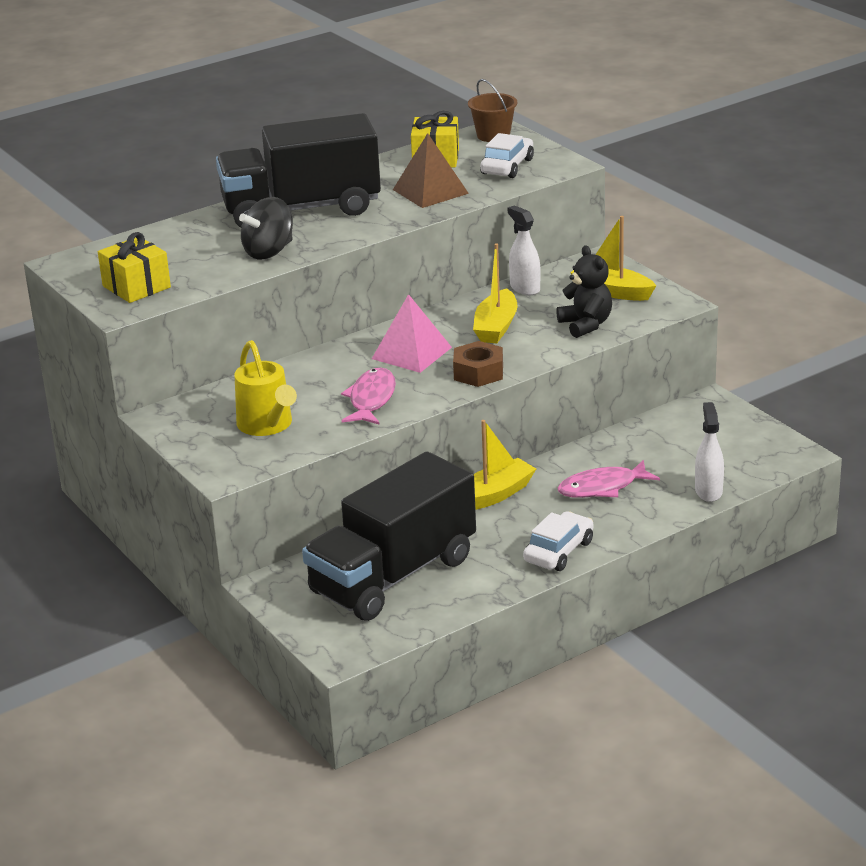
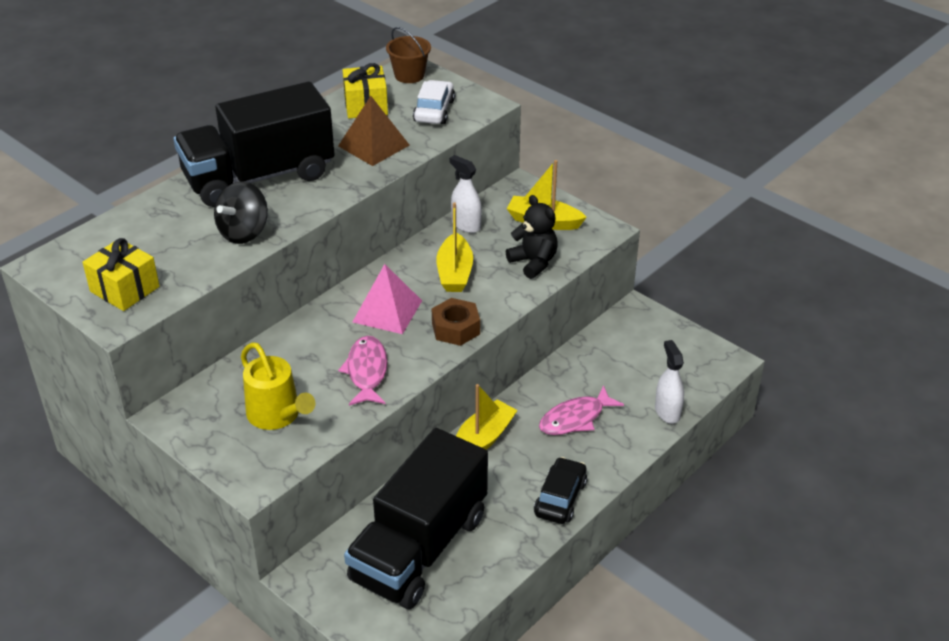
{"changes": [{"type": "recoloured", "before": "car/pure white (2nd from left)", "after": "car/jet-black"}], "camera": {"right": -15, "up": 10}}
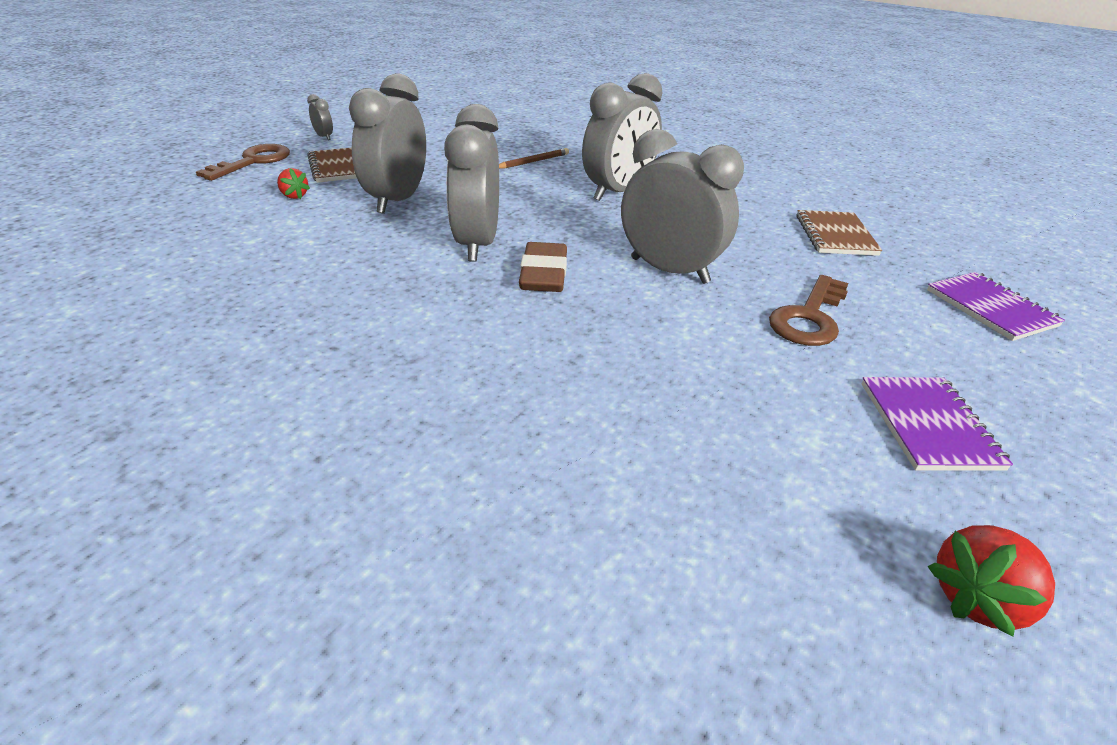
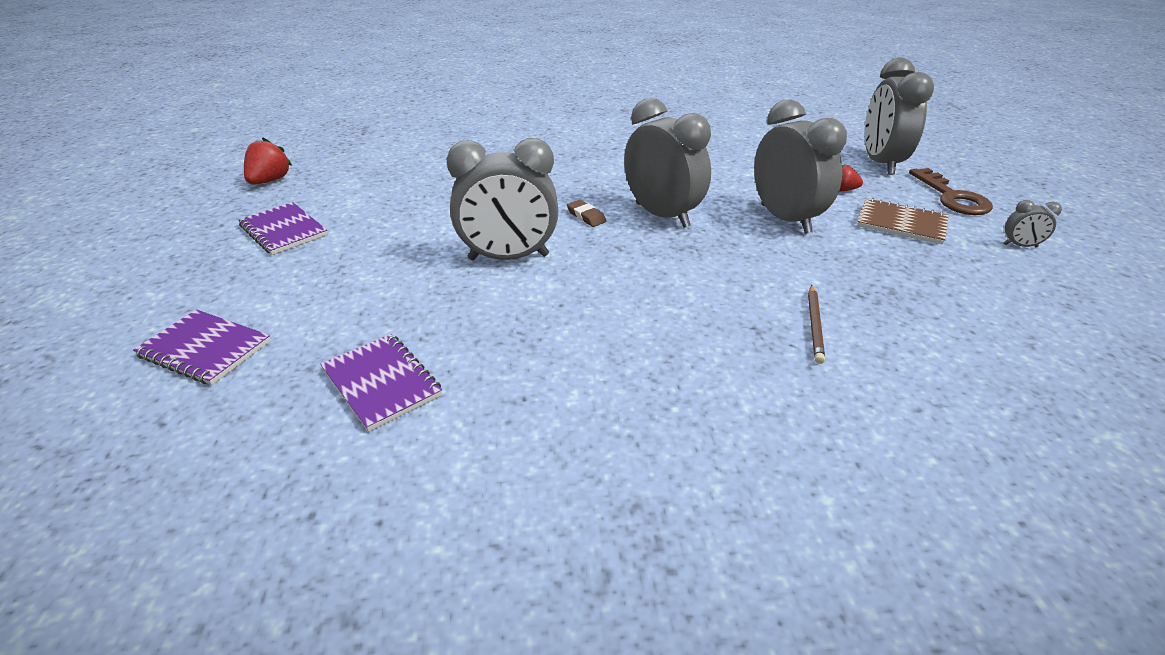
{"changes": [{"type": "resized", "before": "gum eraser/dark brown", "scale": 0.55}, {"type": "moved", "before": "alarm clock/gray (4th from left)"}, {"type": "removed", "before": "latchkey/dark brown (2nd from left)"}, {"type": "recoloured", "before": "exercise book/dark brown (2nd from left)", "after": "exercise book/royal purple (3rd from left)"}], "camera": {"right": 140, "up": 0}}
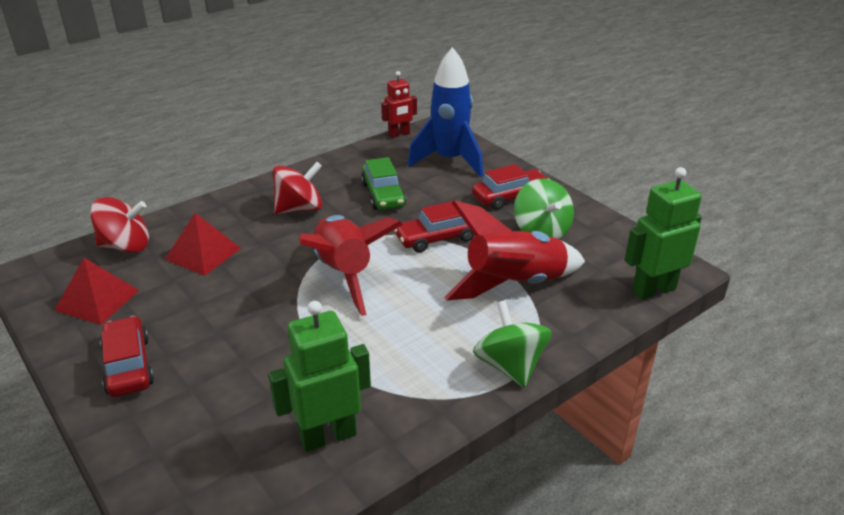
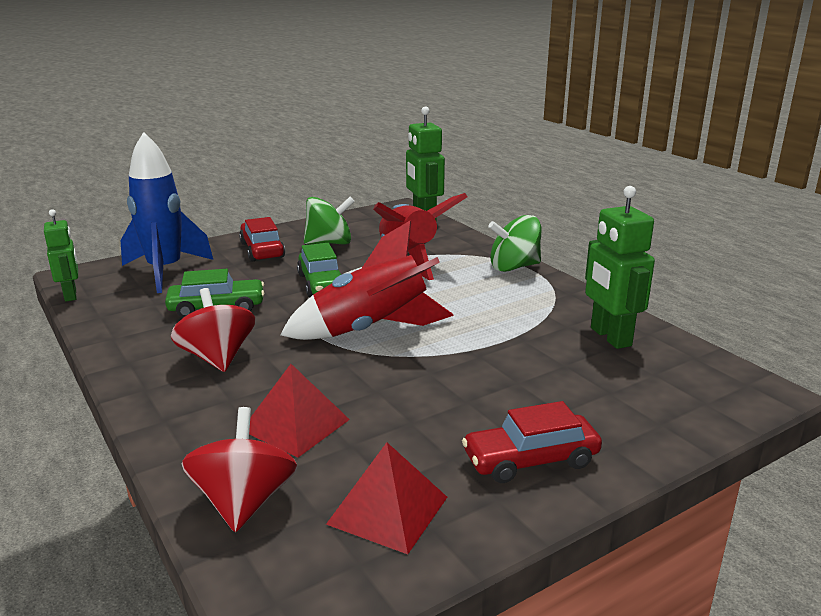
{"changes": [{"type": "recoloured", "before": "robot/scarlet", "after": "robot/emerald (1st from left)"}, {"type": "recoloured", "before": "car/scarlet (2nd from left)", "after": "car/emerald (2nd from left)"}], "camera": {"right": -85, "up": -10}}
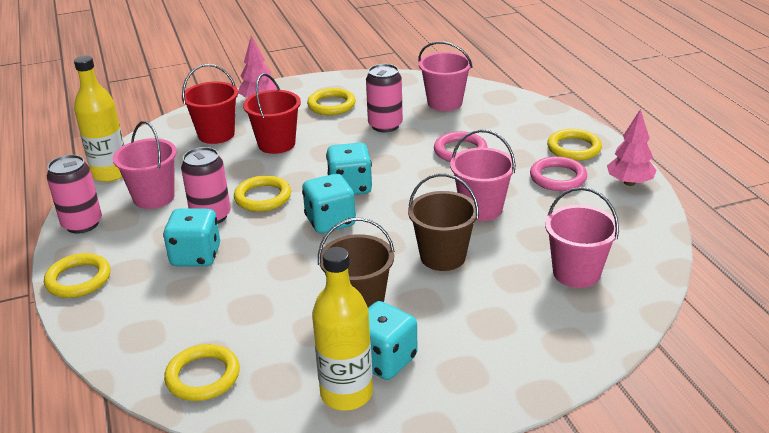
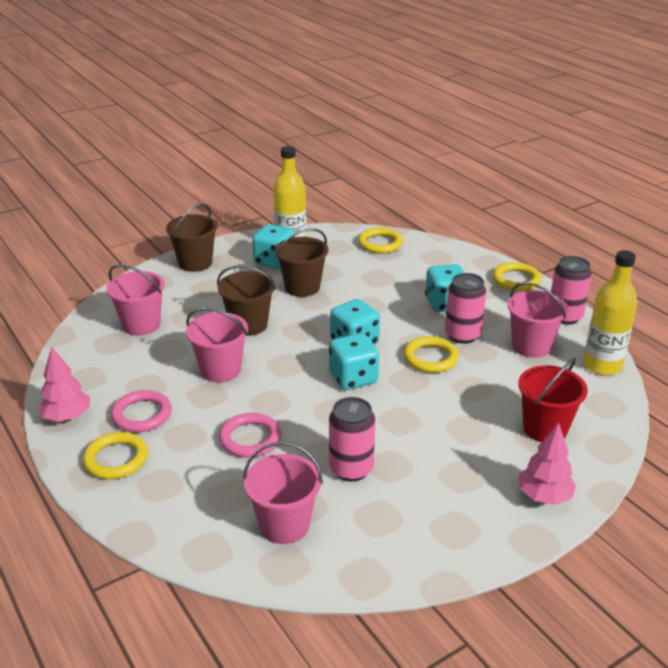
{"changes": [{"type": "removed", "before": "sand bucket/scarlet (2nd from left)"}, {"type": "removed", "before": "hoop/yellow (4th from left)"}, {"type": "added", "after": "sand bucket/dark brown (1st from left)"}], "camera": {"right": 165, "up": 0}}
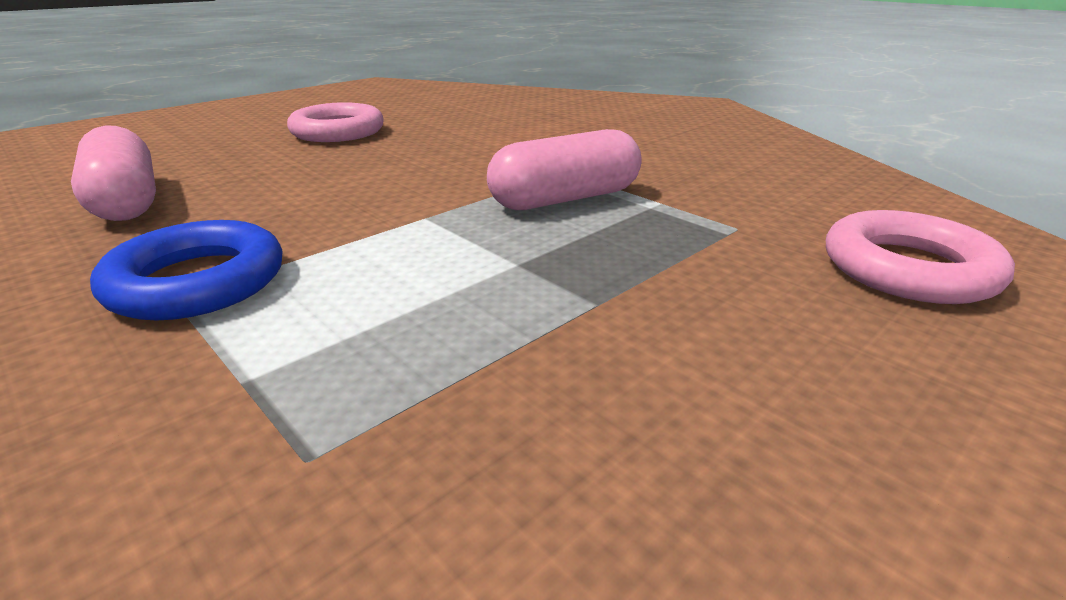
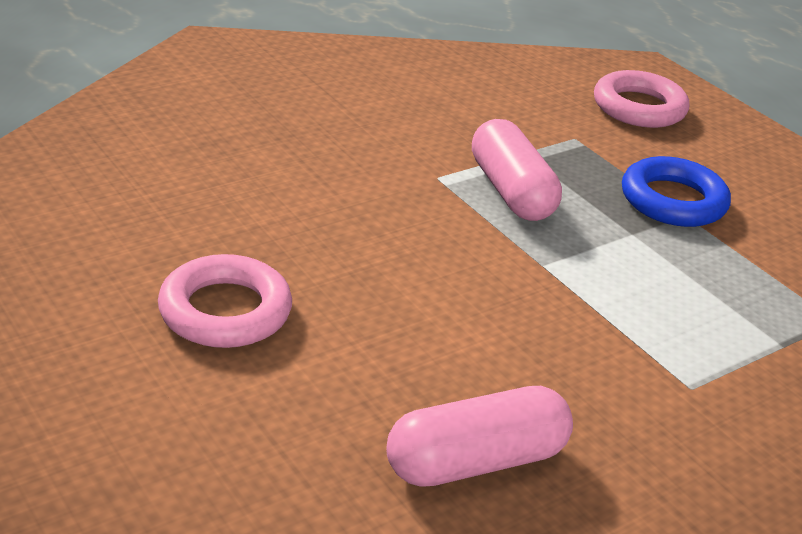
{"changes": [{"type": "moved", "before": "hoop/royal blue"}], "camera": {"right": -85, "up": 5}}
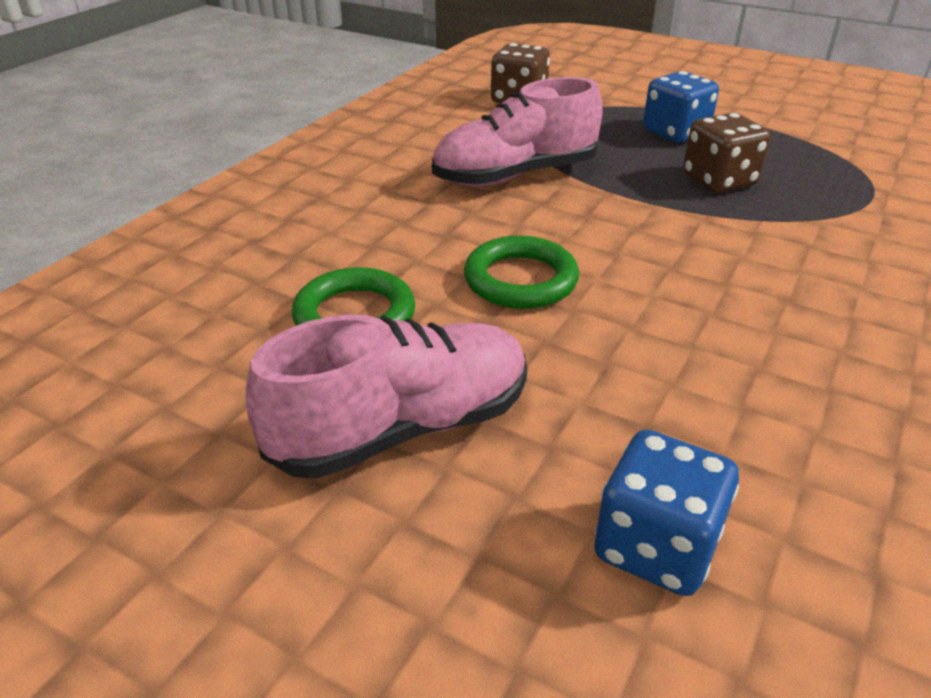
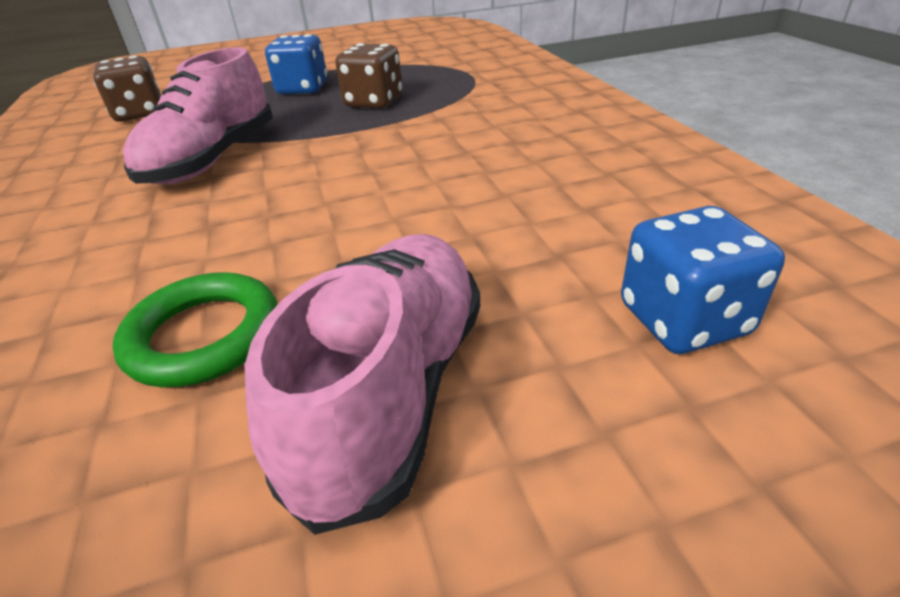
{"changes": [{"type": "removed", "before": "hoop/emerald (2nd from left)"}], "camera": {"right": -45, "up": 0}}
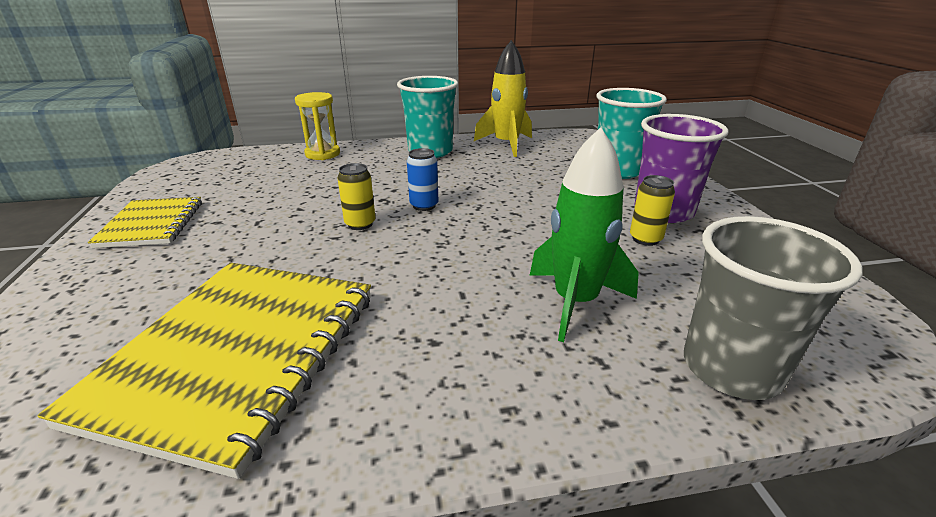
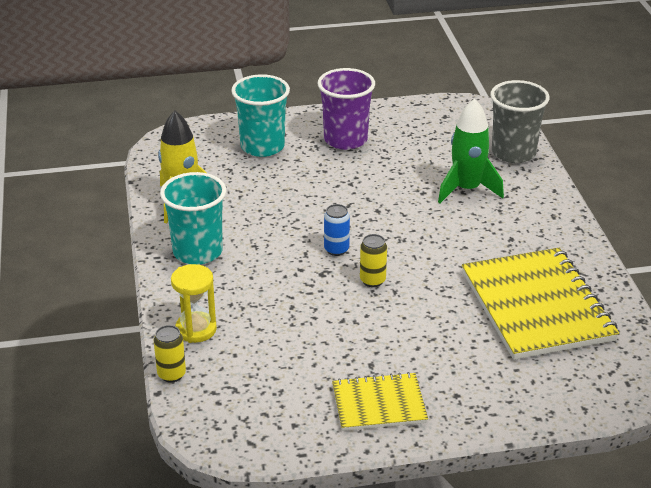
{"changes": [{"type": "turned", "before": "exercise book/yellow (2nd from left)", "turn": 60}, {"type": "moved", "before": "can/yellow (2nd from left in the first image)", "after": "can/yellow (1st from left)"}], "camera": {"right": -90, "up": 5}}
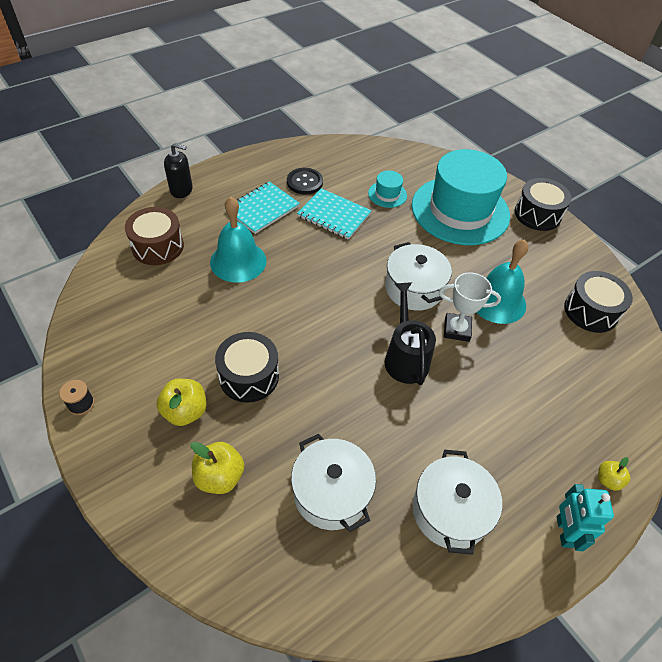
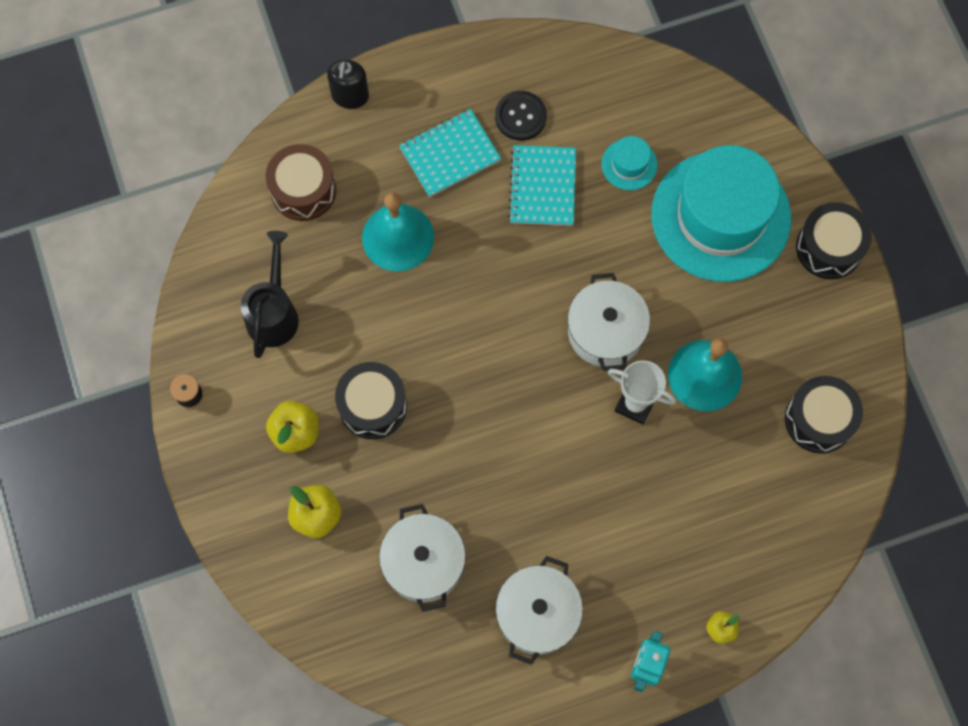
{"changes": [{"type": "turned", "before": "pump bottle/jet-black", "turn": 75}, {"type": "turned", "before": "exercise book/aqua (2nd from left)", "turn": 45}, {"type": "moved", "before": "sprinkling can/jet-black"}], "camera": {"right": 20, "up": 20}}
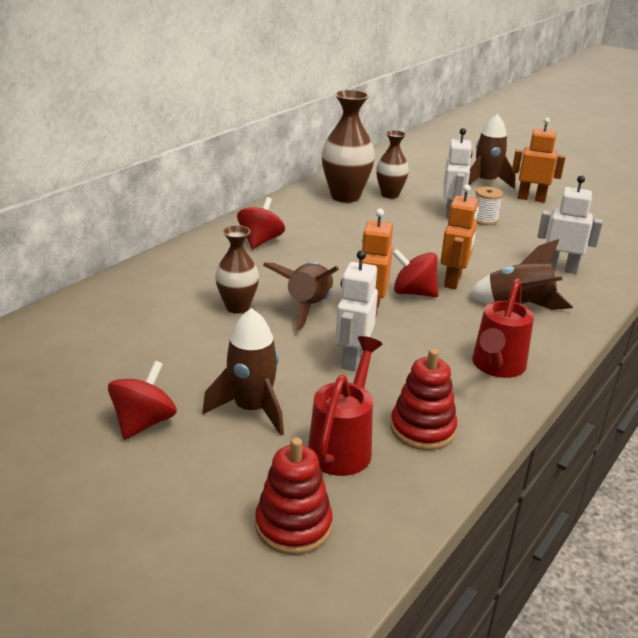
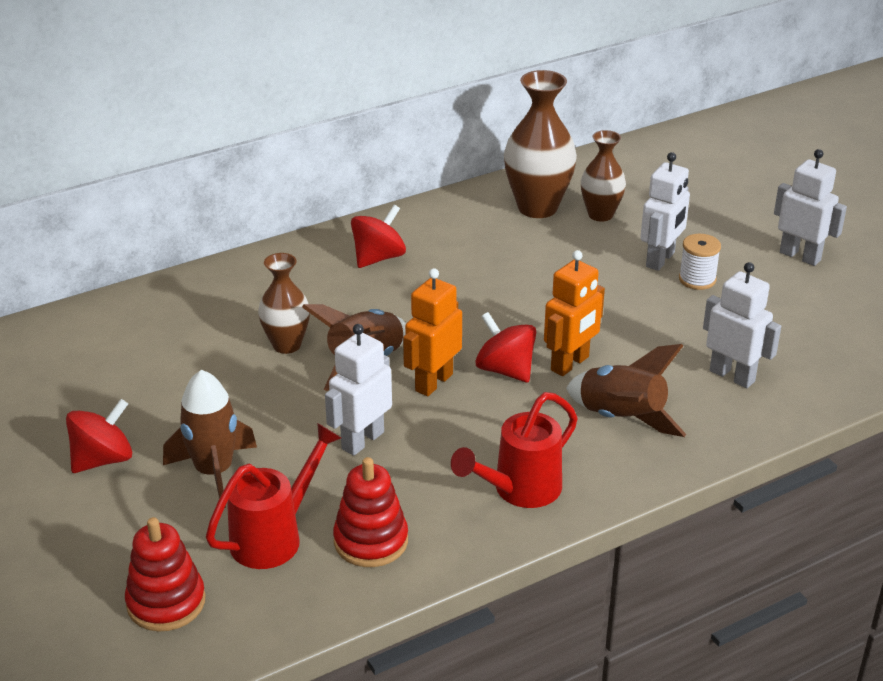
{"changes": [{"type": "removed", "before": "spaceship/dark brown (3rd from left)"}, {"type": "recoloured", "before": "robot/orange (3rd from left)", "after": "robot/pure white (4th from left)"}], "camera": {"right": 25, "up": 5}}
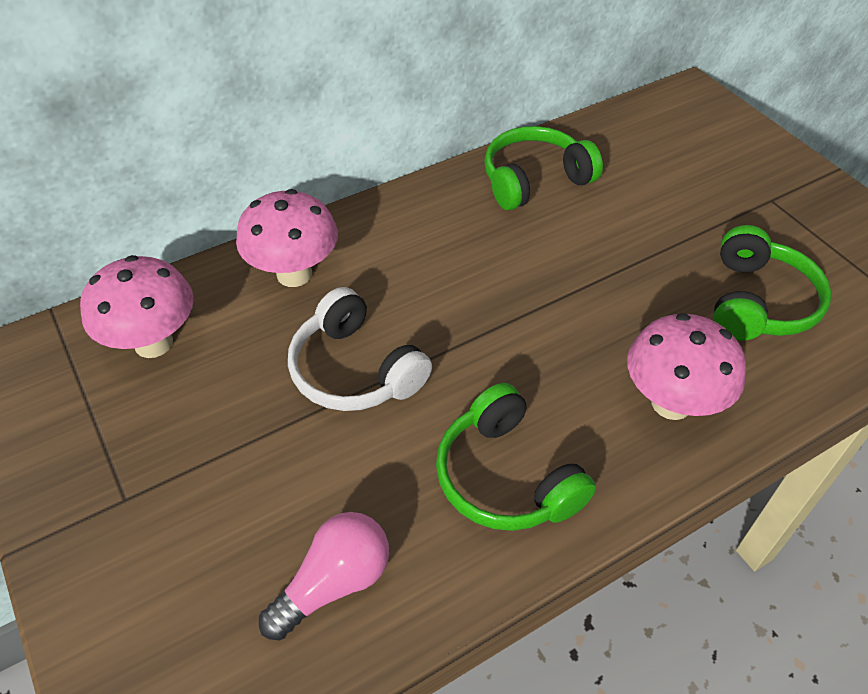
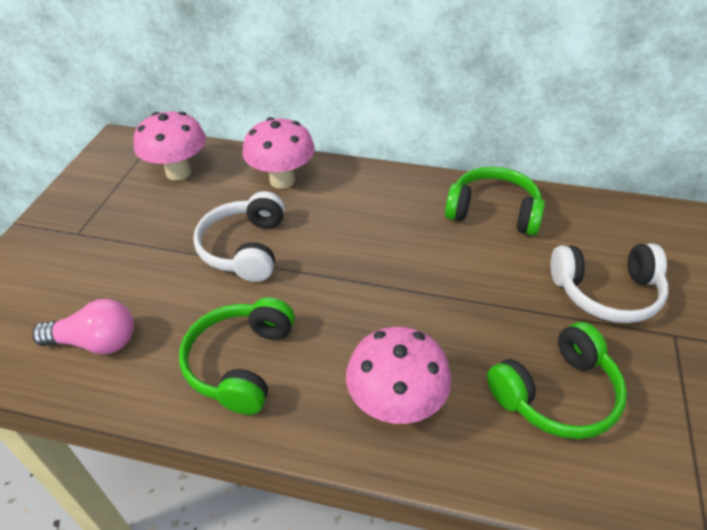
{"changes": [{"type": "added", "after": "headset/pure white (2nd from left)"}], "camera": {"right": 45, "up": -5}}
